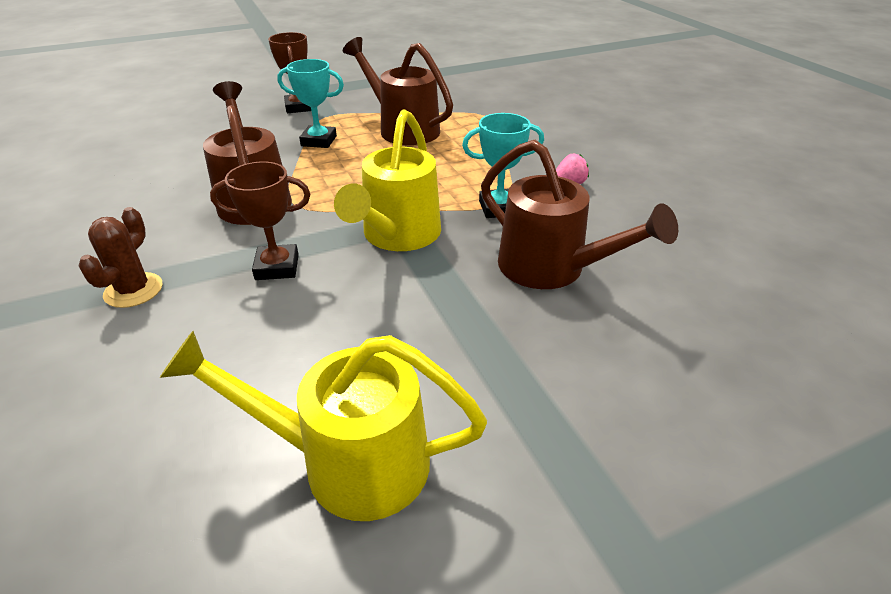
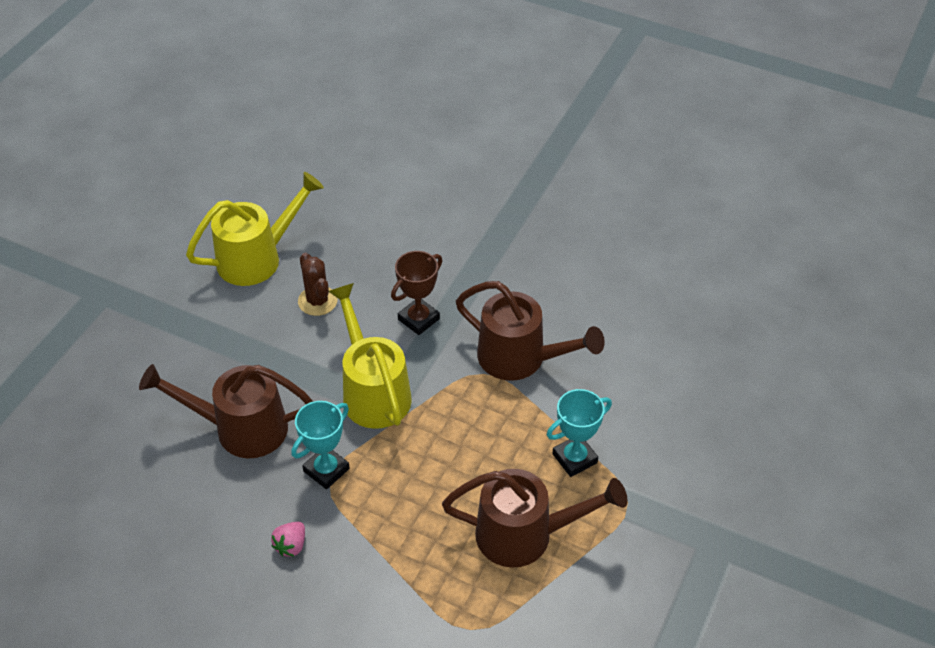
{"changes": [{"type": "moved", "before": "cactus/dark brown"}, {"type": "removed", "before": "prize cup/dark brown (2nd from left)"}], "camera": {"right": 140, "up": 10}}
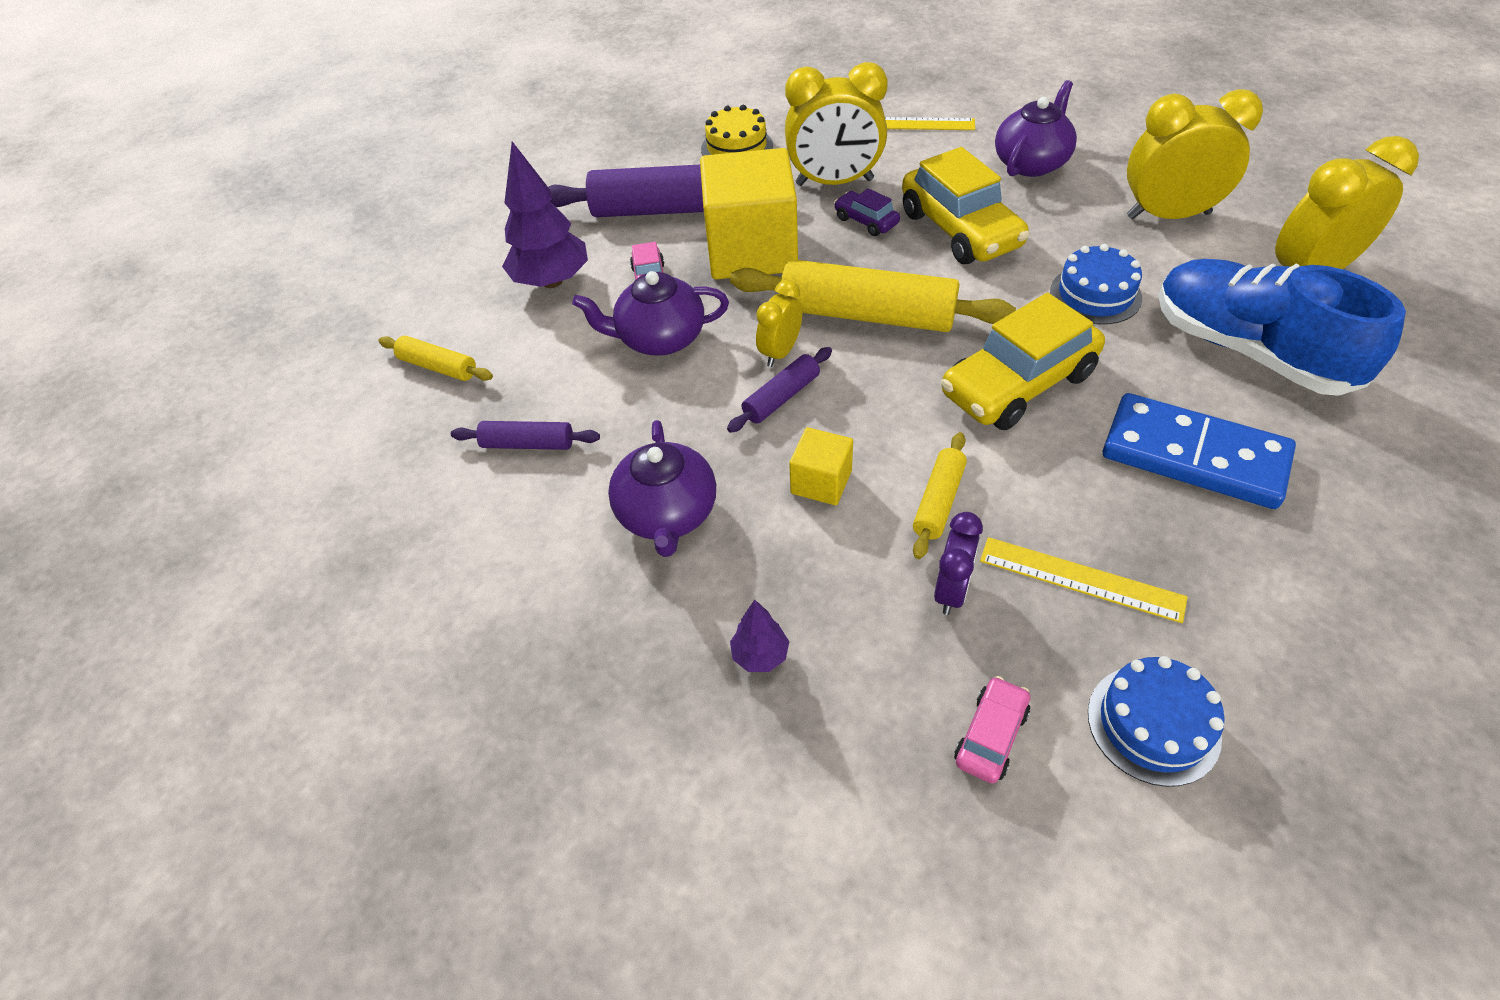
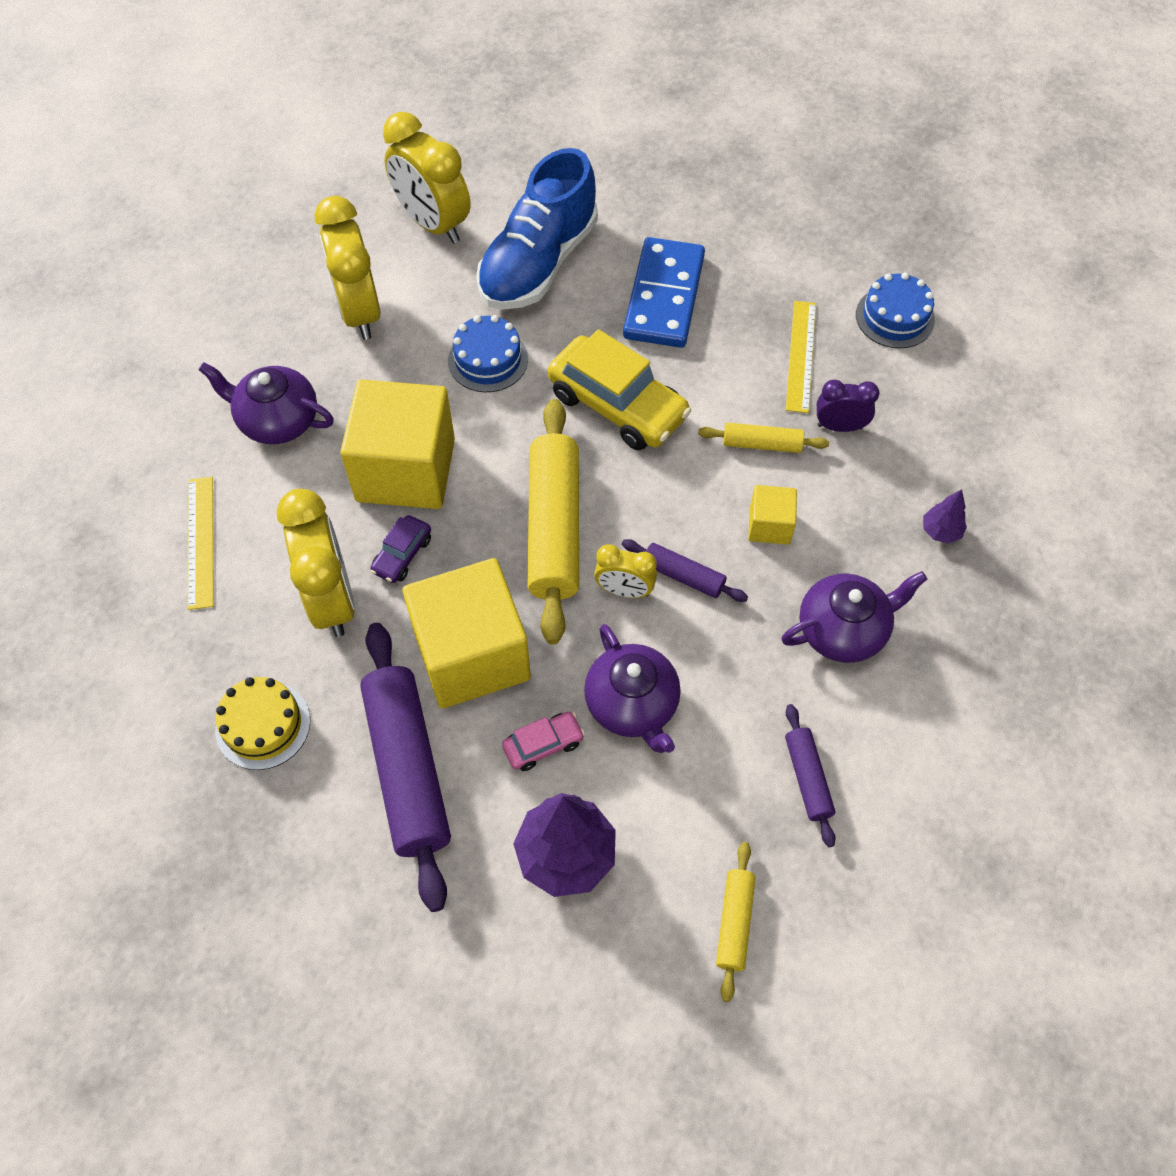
{"changes": [{"type": "replaced", "before": "car/yellow (1st from left)", "after": "block/yellow (1st from left)"}, {"type": "removed", "before": "car/pink (2nd from left)"}], "camera": {"right": -110, "up": 10}}
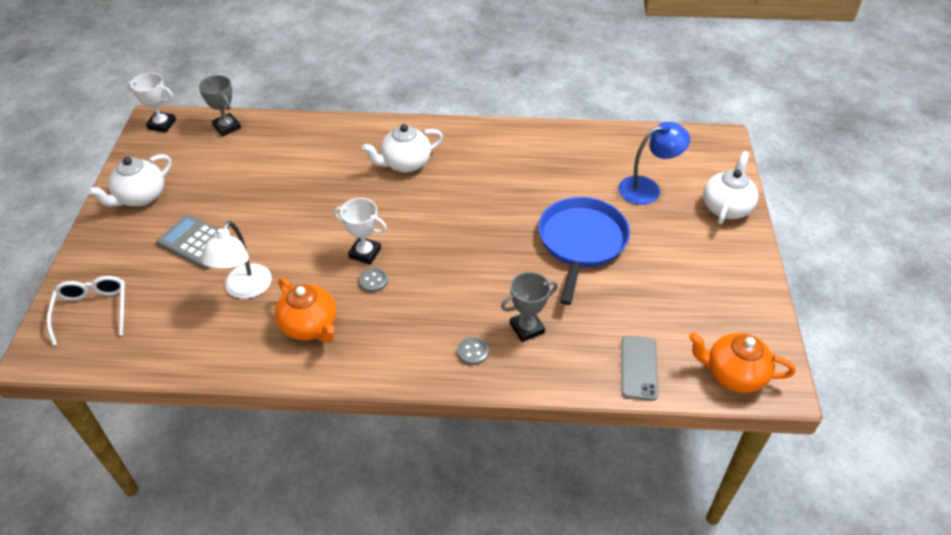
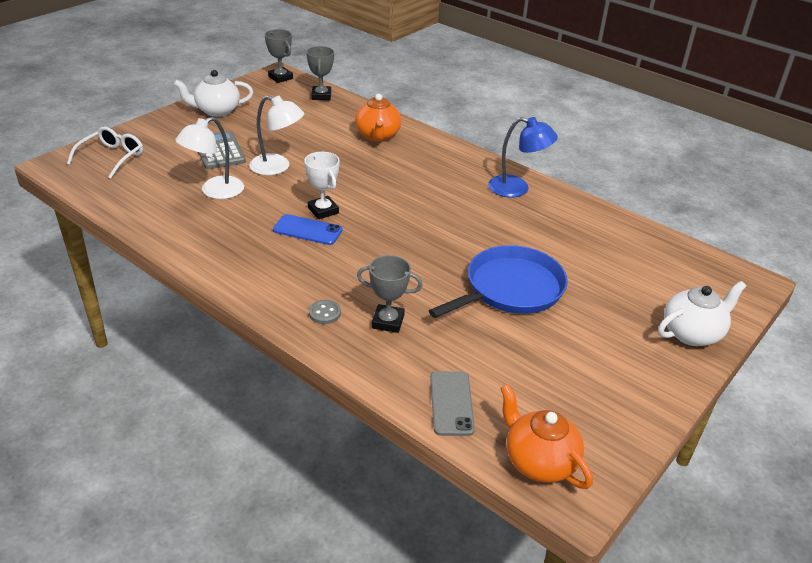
{"changes": [{"type": "recoloured", "before": "prize cup/pure white (1st from left)", "after": "prize cup/gray (1st from left)"}, {"type": "moved", "before": "tea pot/orange (1st from left)"}, {"type": "replaced", "before": "shirt button/gray (1st from left)", "after": "mobile phone/royal blue"}, {"type": "removed", "before": "tea pot/pure white (2nd from left)"}, {"type": "moved", "before": "desk lamp/royal blue"}, {"type": "turned", "before": "mobile phone/gray", "turn": -45}, {"type": "added", "after": "desk lamp/pure white (2nd from left)"}], "camera": {"right": 35, "up": -10}}
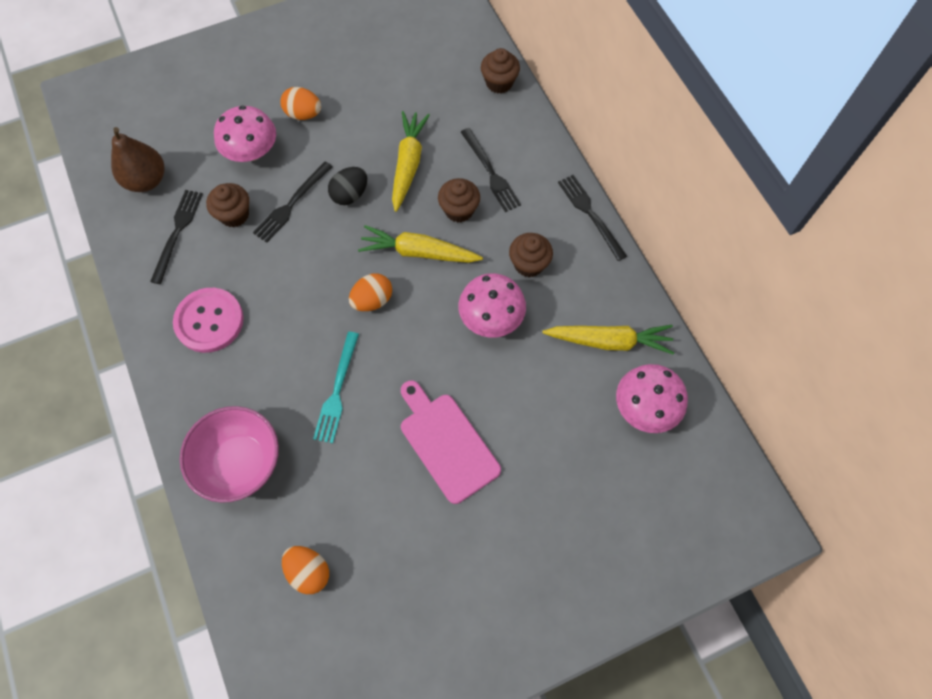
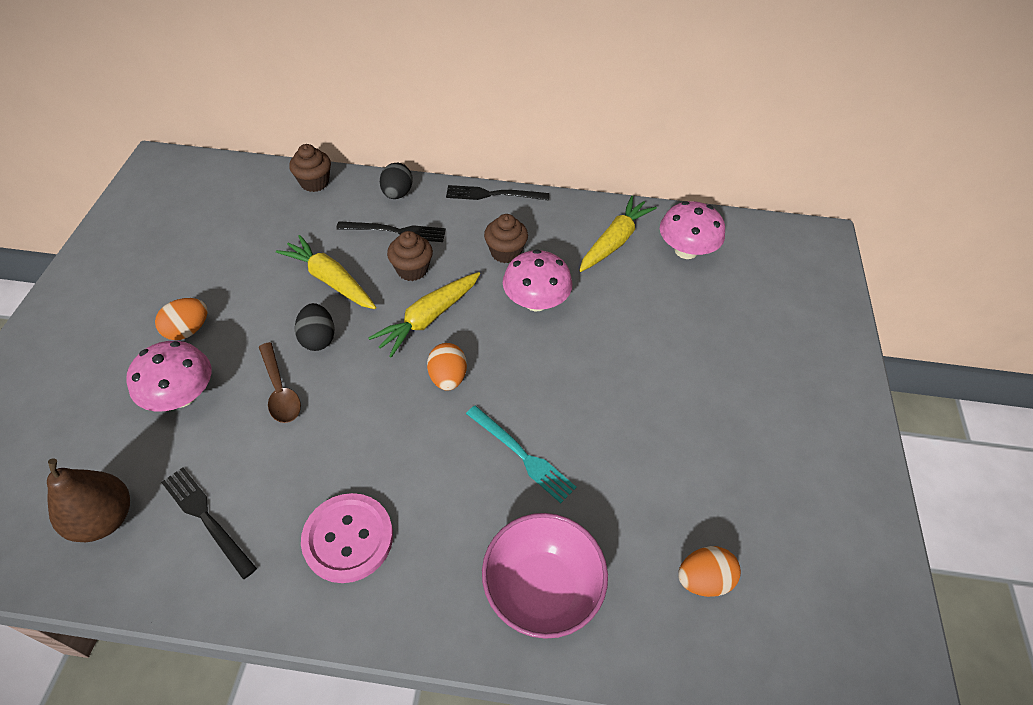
{"changes": [{"type": "removed", "before": "muffin/dark brown (1st from left)"}, {"type": "replaced", "before": "fork/jet-black (2nd from left)", "after": "tablespoon/dark brown"}, {"type": "removed", "before": "cutting board/pink"}, {"type": "added", "after": "toy egg/jet-black (2nd from left)"}], "camera": {"right": -60, "up": -15}}
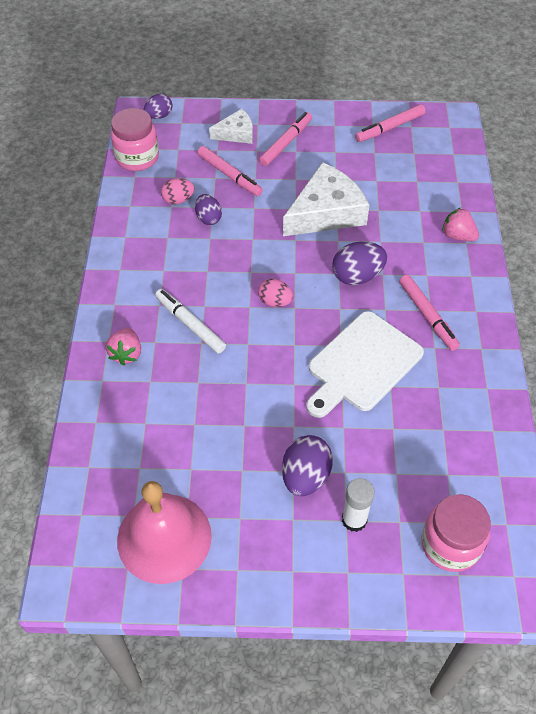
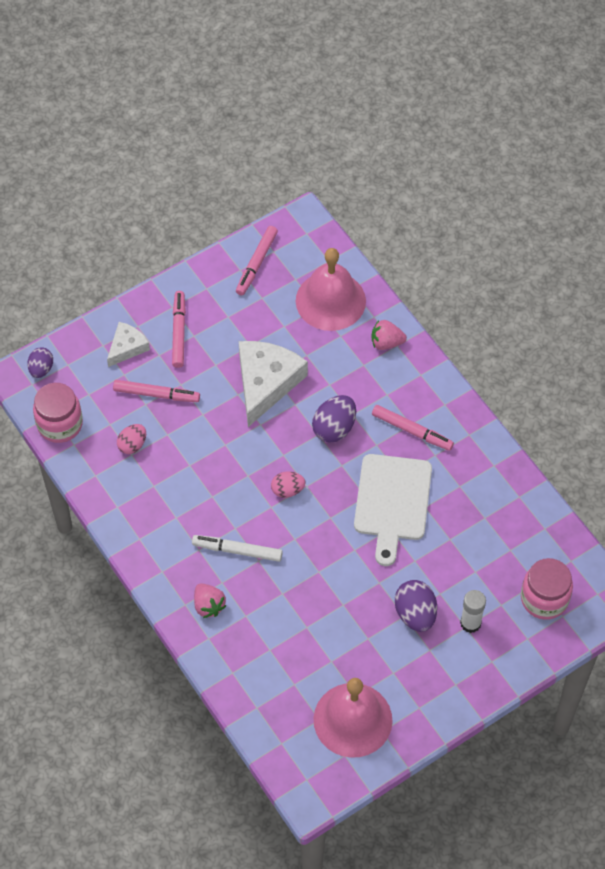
{"changes": [{"type": "removed", "before": "toy egg/royal purple (2nd from left)"}, {"type": "added", "after": "hand bell/pink (1st from left)"}], "camera": {"right": -35, "up": 5}}
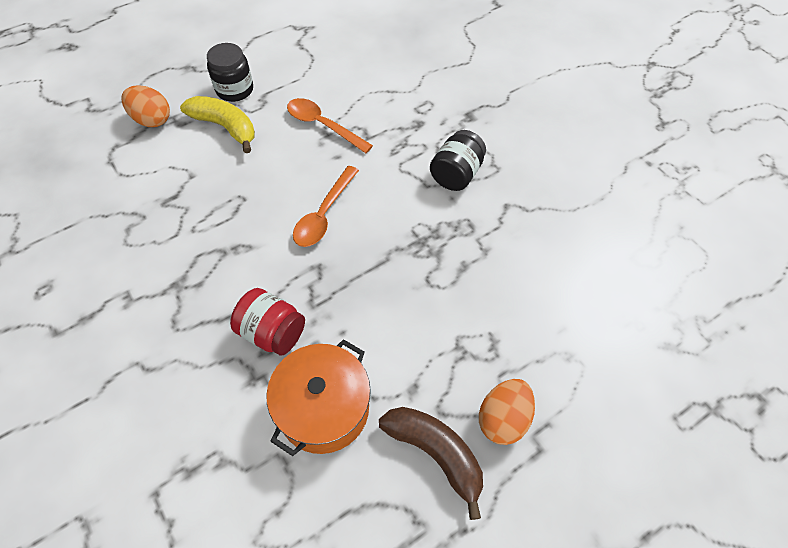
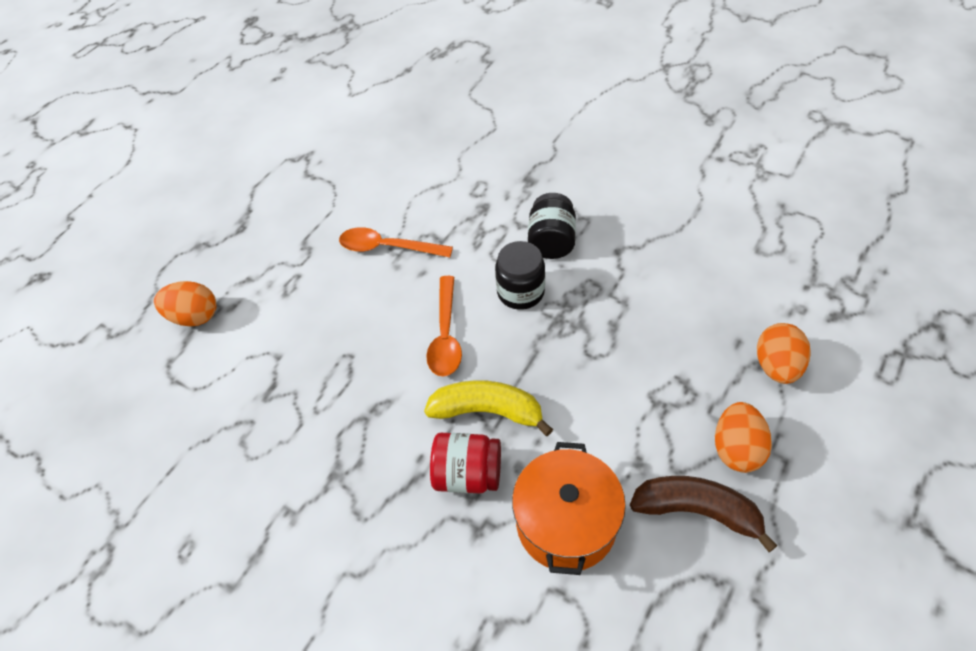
{"changes": [{"type": "moved", "before": "banana fruit/yellow"}, {"type": "moved", "before": "preserve jar/jet-black (1st from left)"}, {"type": "added", "after": "toy egg/orange (3rd from left)"}], "camera": {"right": -20, "up": -5}}
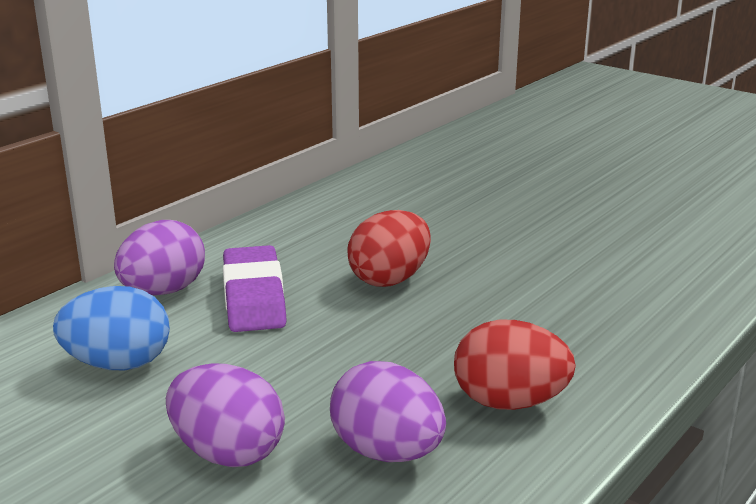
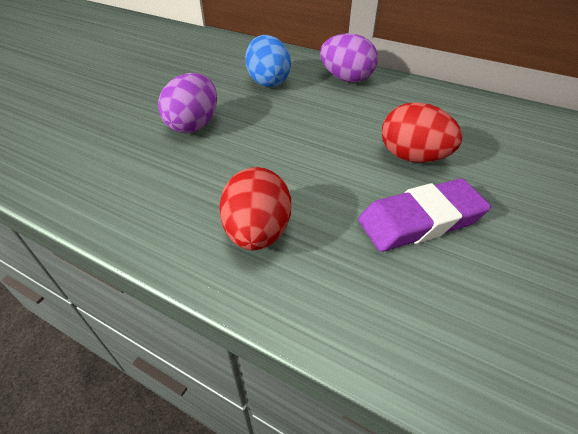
{"changes": [{"type": "moved", "before": "gum eraser/royal purple"}, {"type": "removed", "before": "toy egg/royal purple (3rd from left)"}], "camera": {"right": 80, "up": 20}}
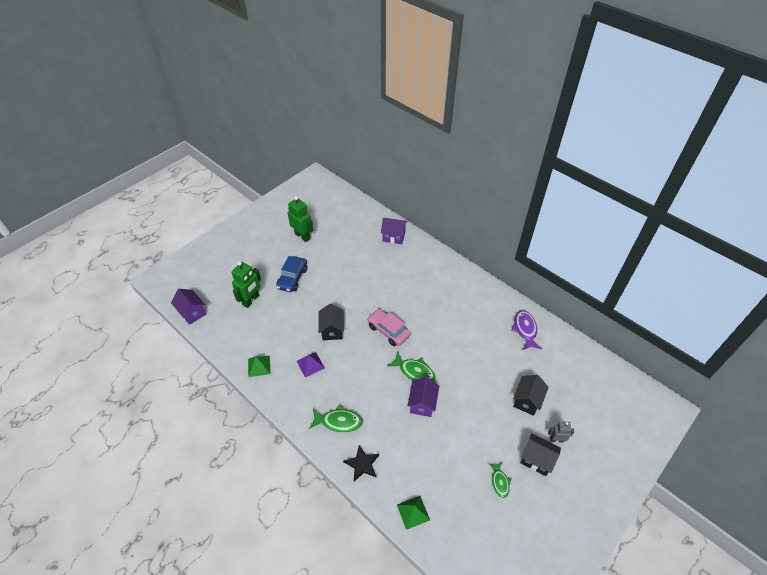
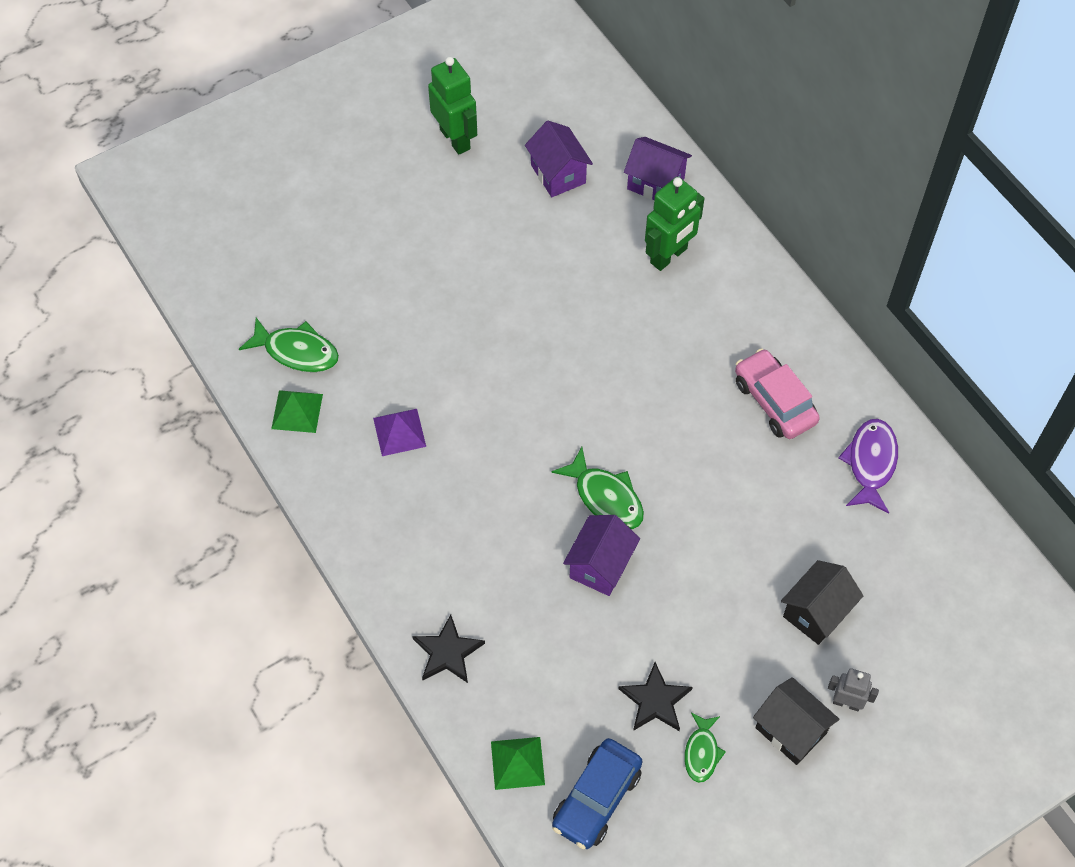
{"changes": [{"type": "moved", "before": "house/royal purple (1st from left)"}, {"type": "moved", "before": "robot/emerald (1st from left in the first image)", "after": "robot/emerald (2nd from left)"}, {"type": "moved", "before": "car/royal blue"}, {"type": "moved", "before": "fish/emerald (1st from left)"}, {"type": "removed", "before": "house/jet-black (1st from left)"}, {"type": "moved", "before": "car/pink"}, {"type": "added", "after": "star/jet-black (2nd from left)"}], "camera": {"right": 15, "up": 10}}
